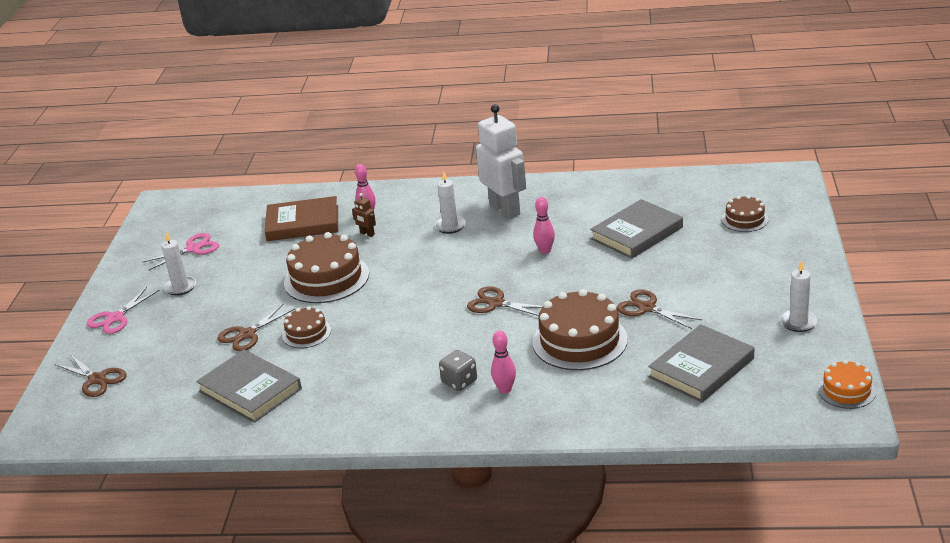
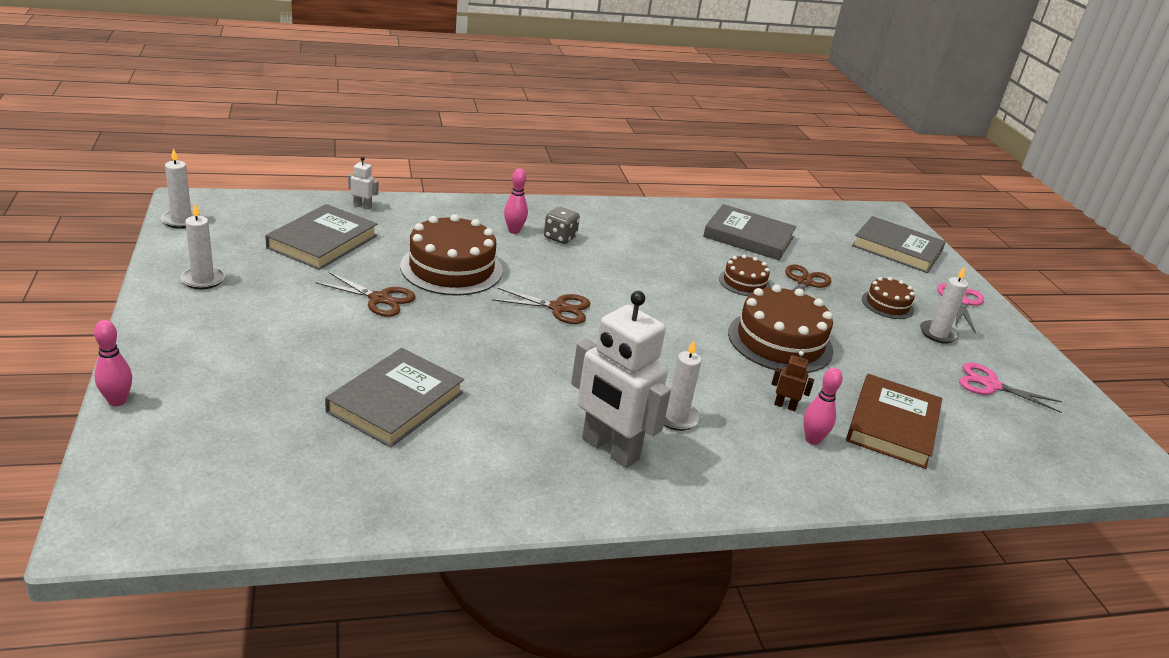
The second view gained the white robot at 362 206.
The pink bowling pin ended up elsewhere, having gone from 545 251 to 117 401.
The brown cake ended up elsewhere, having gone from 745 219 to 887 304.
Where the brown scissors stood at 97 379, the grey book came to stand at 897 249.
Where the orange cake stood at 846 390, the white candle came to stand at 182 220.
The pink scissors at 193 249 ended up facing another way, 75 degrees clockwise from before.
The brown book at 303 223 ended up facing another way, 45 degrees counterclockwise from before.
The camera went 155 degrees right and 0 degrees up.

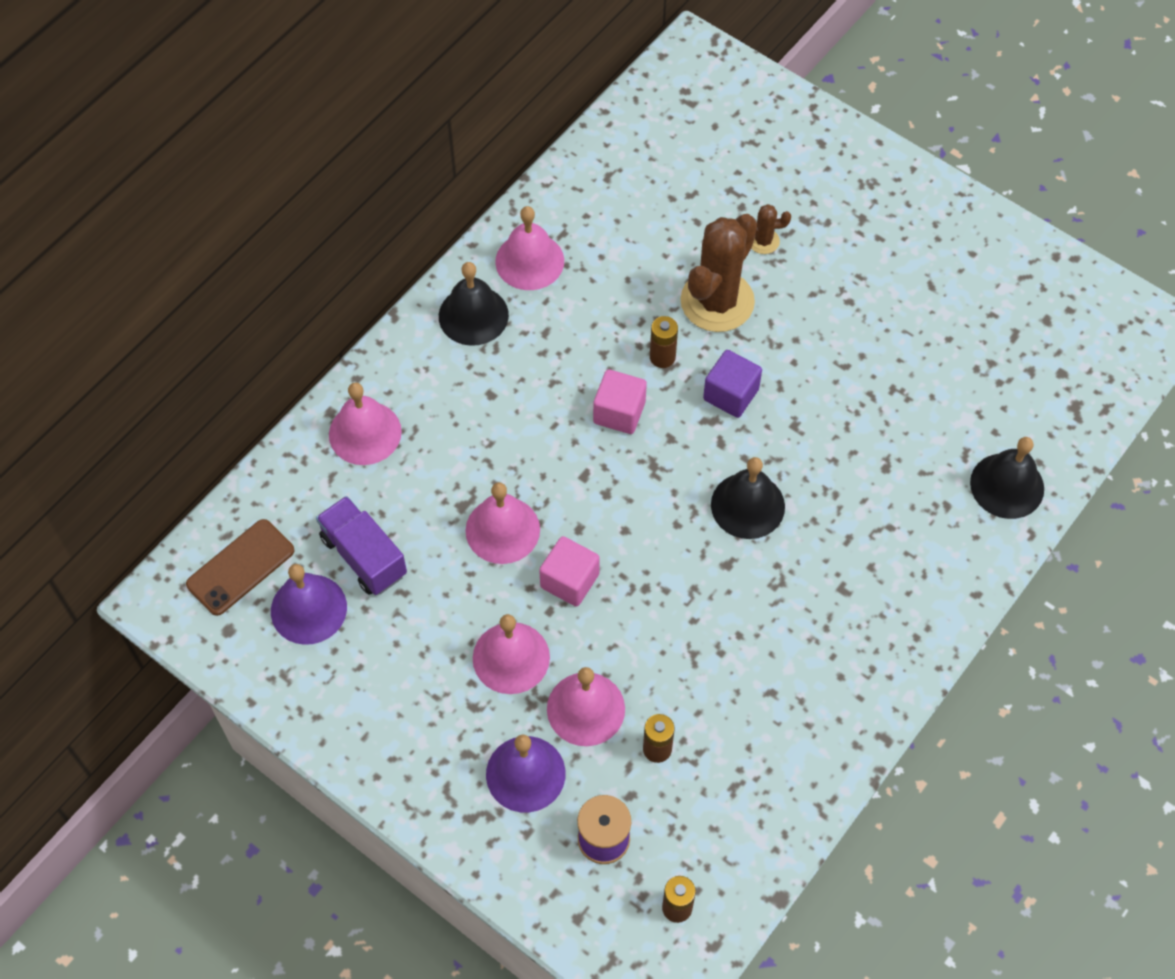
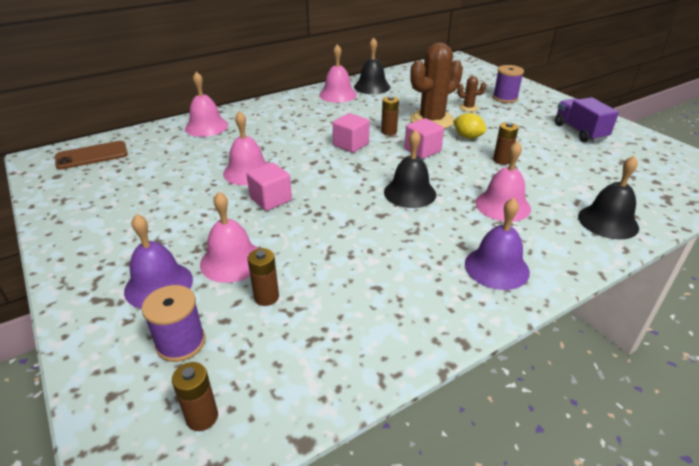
The second view gained the yellow lemon at 467 137.
The second view gained the purple spool at 505 98.
The second view gained the brown battery at 501 160.
The purple bell ended up elsewhere, having gone from 308 609 to 496 267.
The purple truck ended up elsewhere, having gone from 364 556 to 579 132.
The black bell ended up elsewhere, having gone from 473 315 to 372 87.
The pink bell ended up elsewhere, having gone from 511 657 to 502 205.
What was the purple cube at 731 394 turned into the pink cube at 422 150.
The camera went 20 degrees right and 25 degrees down.

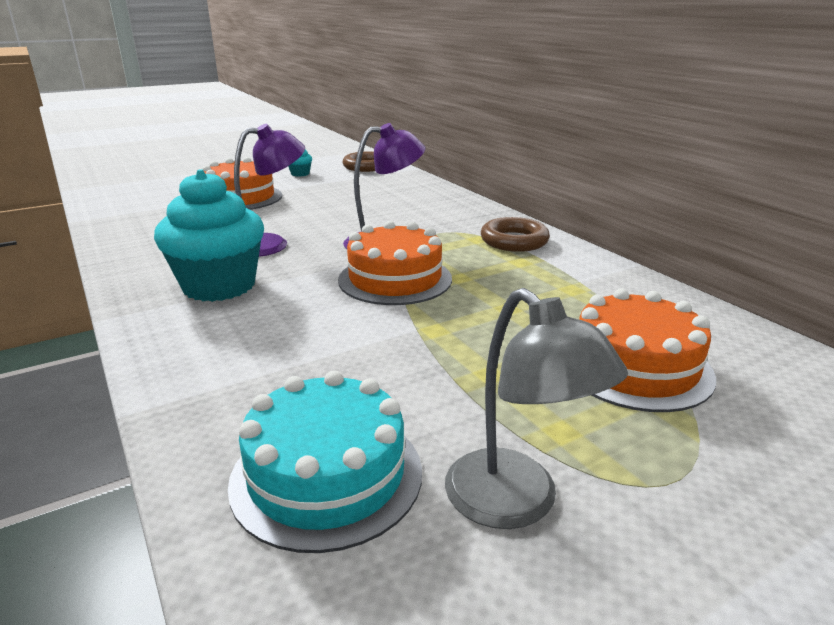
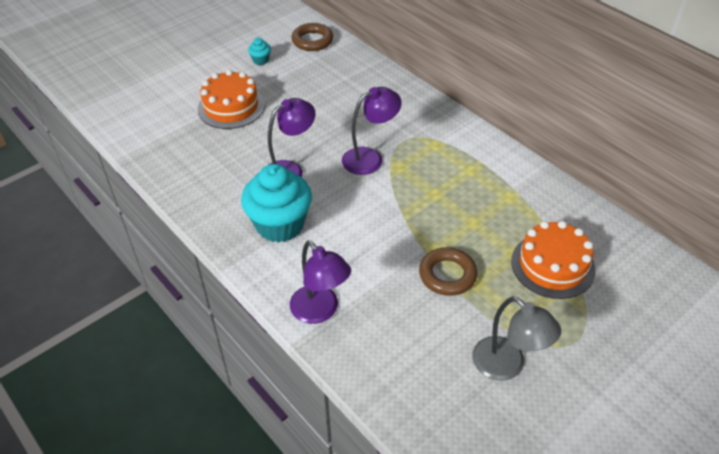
The second view lost the turquoise cake at 327 475.
The second view lost the orange cake at 395 279.
The second view gained the purple lamp at 320 311.
The brown ring ended up elsewhere, having gone from 514 241 to 447 275.
The camera went 10 degrees left and 20 degrees up.

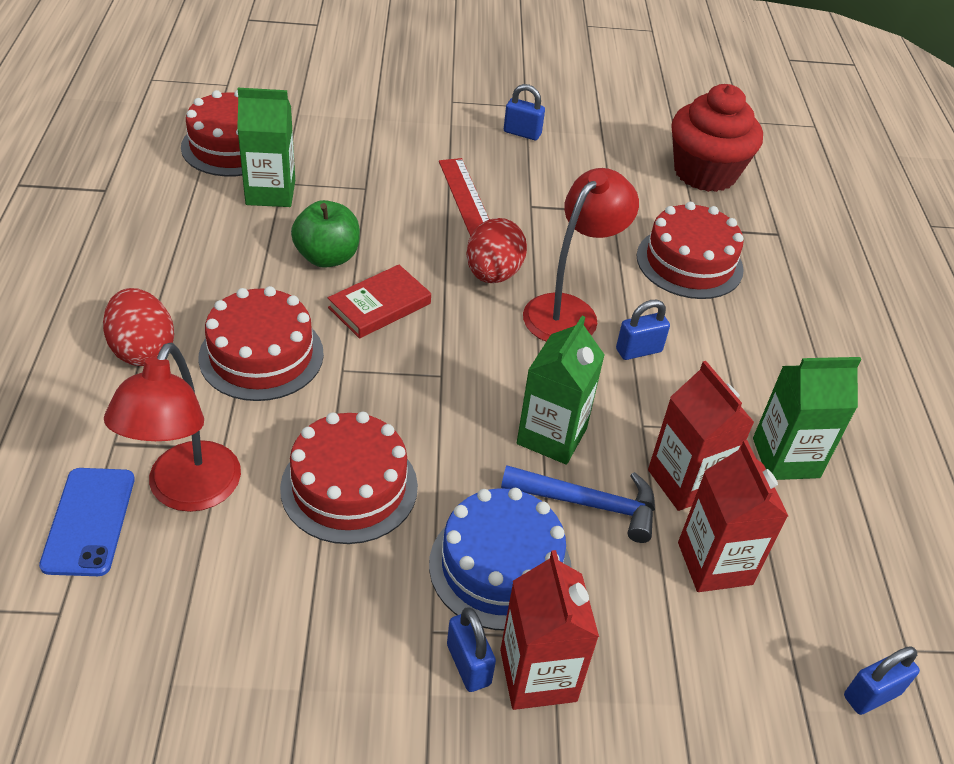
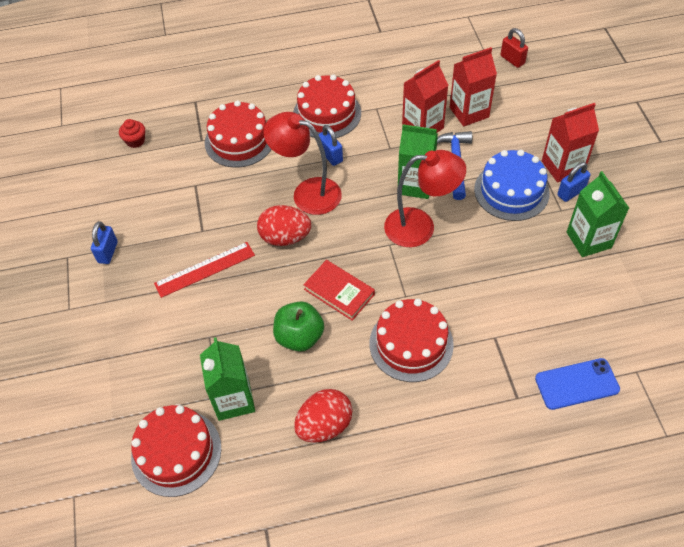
The red egg ended up elsewhere, having gone from 143 350 to 324 425.
The red lamp ended up elsewhere, having gone from 187 492 to 420 227.
The red cake ended up elsewhere, having gone from 349 487 to 327 113.
The green carton ended up elsewhere, having gone from 785 458 to 588 240.
What was the blue padlock at 871 695 turned into the red padlock at 512 60.
The size of the red cupcake at 705 173 changed by a factor of 0.41.
The camera went 95 degrees left and 10 degrees up.

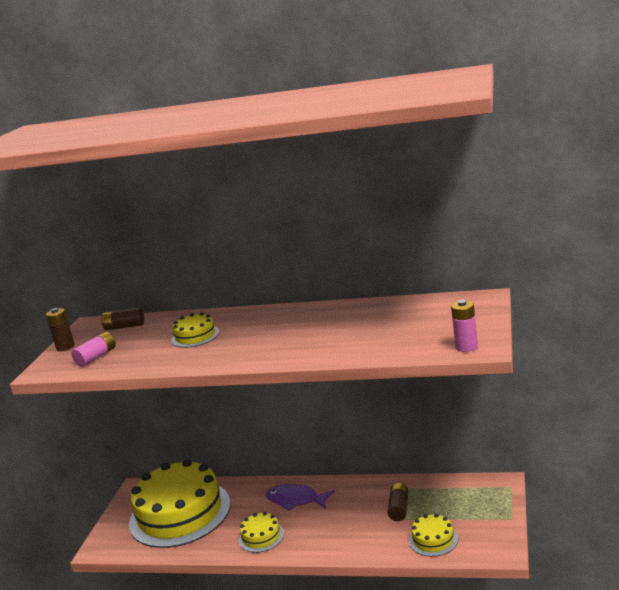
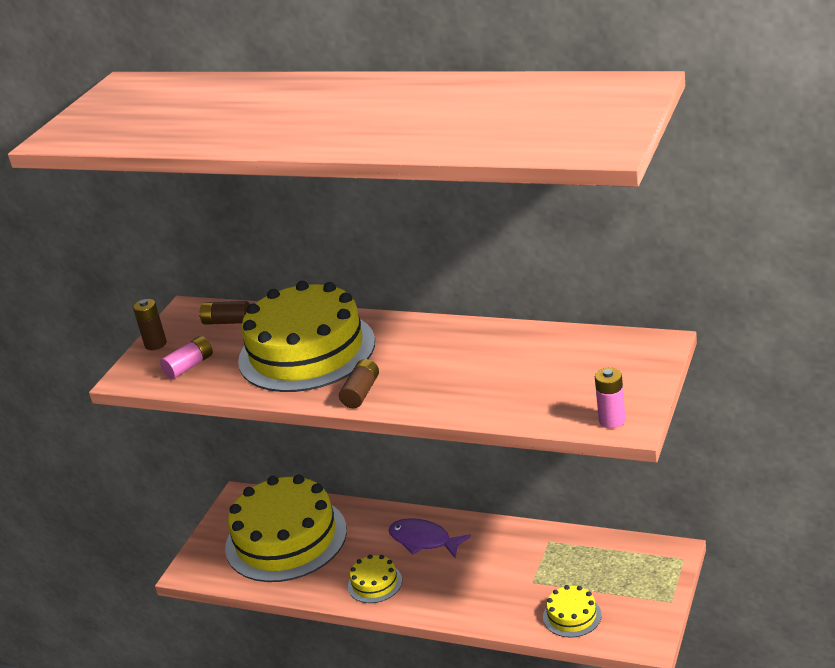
The brown battery ended up elsewhere, having gone from 399 508 to 361 392.
The size of the yellow cake at 195 336 changed by a factor of 2.36.
The camera went 10 degrees right and 10 degrees up.

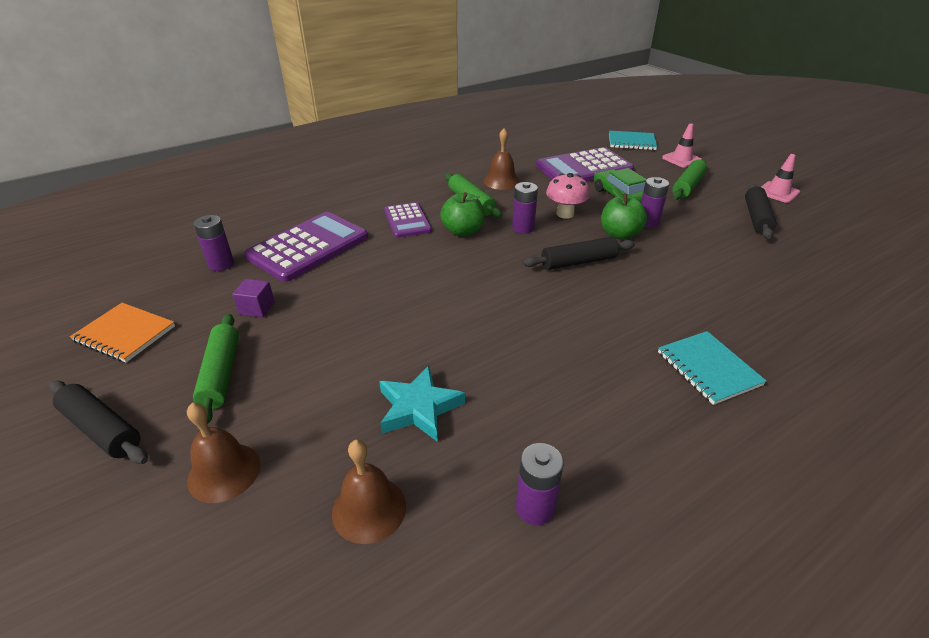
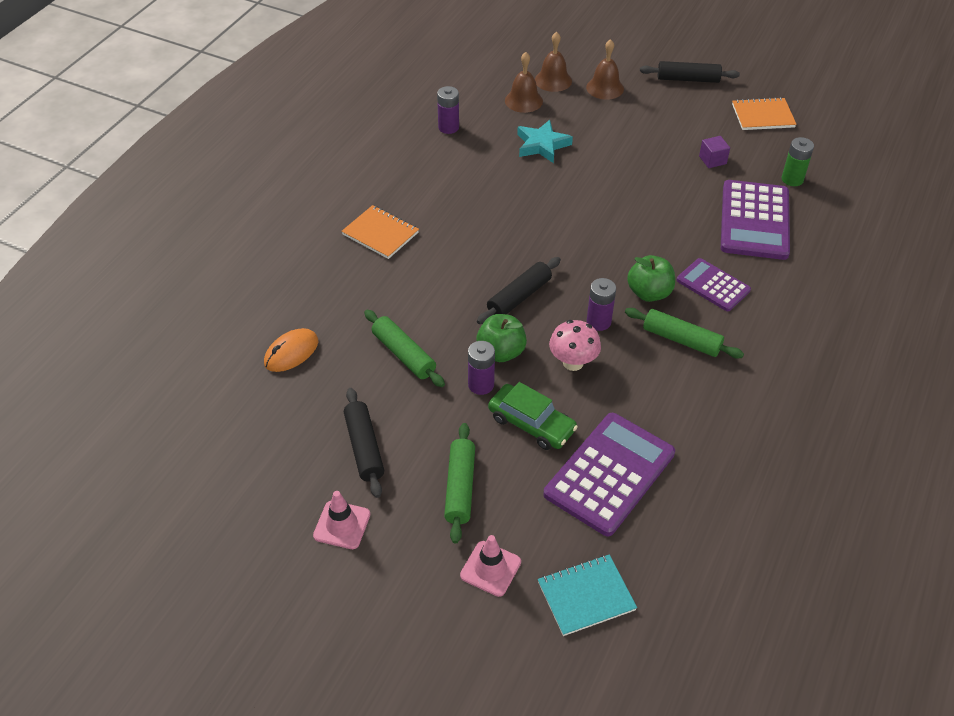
The second view gained the orange mouse at 291 352.
The green rolling pin ended up elsewhere, having gone from 221 374 to 403 354.
The brown bell ended up elsewhere, having gone from 501 181 to 553 80.
What was the purple battery at 221 264 turned into the green battery at 792 179.
What was the turquoise notebook at 708 369 turned into the orange notebook at 380 233.
The camera went 150 degrees right and 10 degrees up.

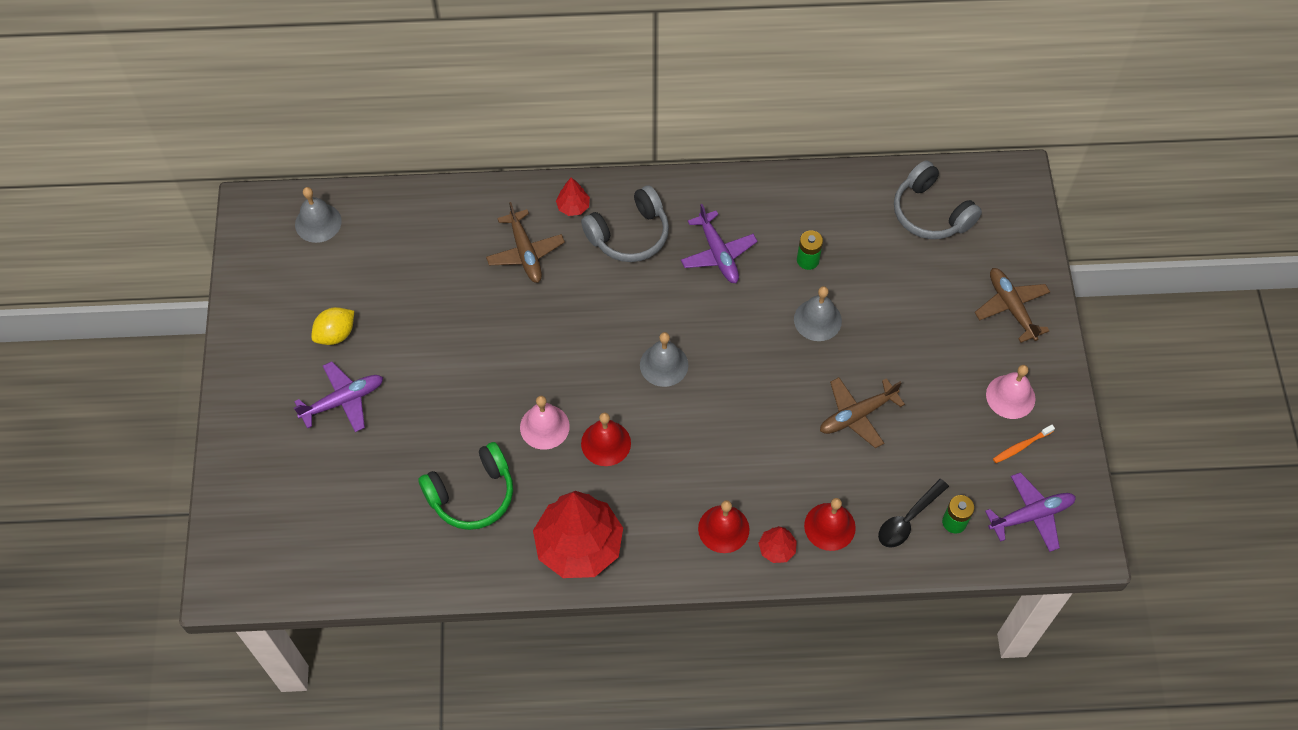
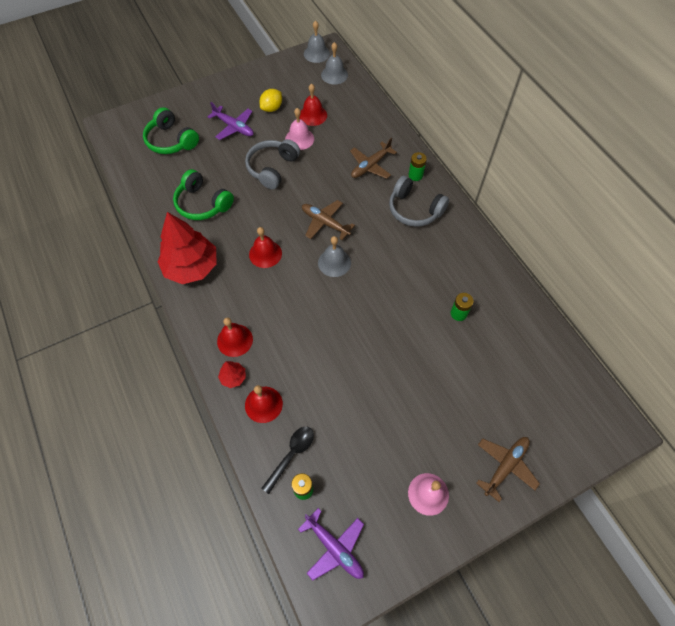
The second view lost the purple plane at 718 253.
The second view lost the orange toothbrush at 1021 446.
The second view gained the green headphones at 171 141.
The second view gained the red bell at 313 115.
The pink bell ended up elsewhere, having gone from 544 426 to 299 139.
The grey bell ended up elsewhere, having gone from 817 320 to 316 53.
The brown plane ended up elsewhere, having gone from 857 415 to 325 223.
The grey headphones ended up elsewhere, having gone from 930 213 to 272 168.
Where the red tree stood at 573 206, the green battery came to stand at 415 175.
The yellow lemon at 336 334 ended up facing another way, 75 degrees counterclockwise from before.
The black spoon at 908 519 ended up facing another way, 105 degrees clockwise from before.
The camera went 65 degrees right and 0 degrees up.

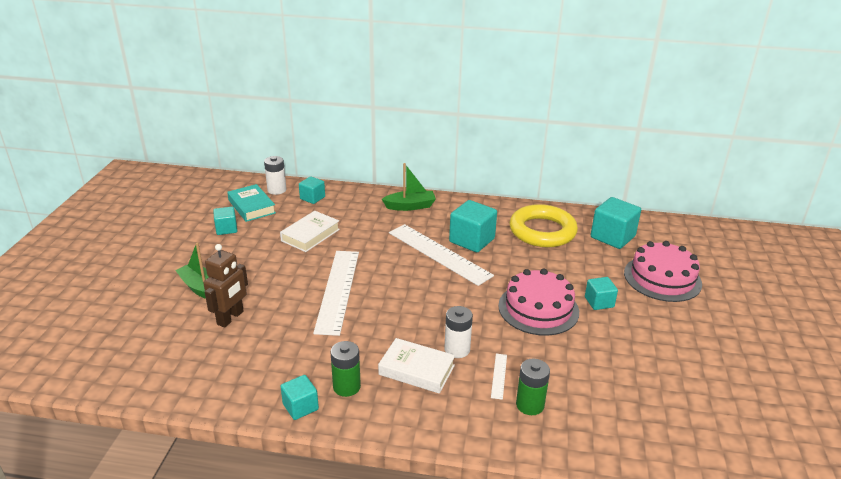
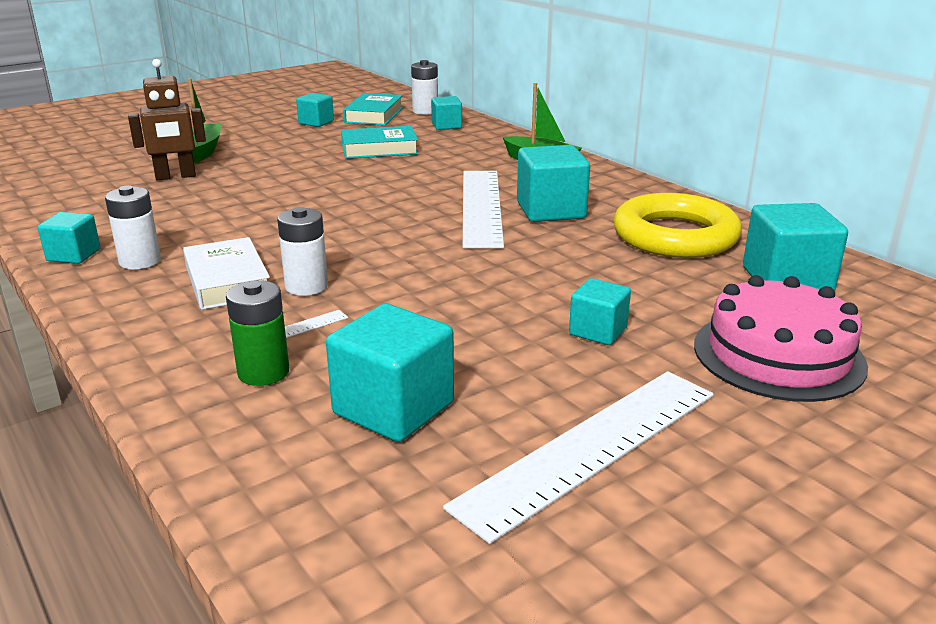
The second view lost the pink cake at 538 309.
The second view gained the turquoise cube at 393 408.
The white ruler ended up elsewhere, having gone from 337 290 to 590 447.
What was the white book at 310 235 turned into the turquoise book at 379 149.
What was the green battery at 346 387 turned into the white battery at 140 261.
The camera went 45 degrees right and 5 degrees down.

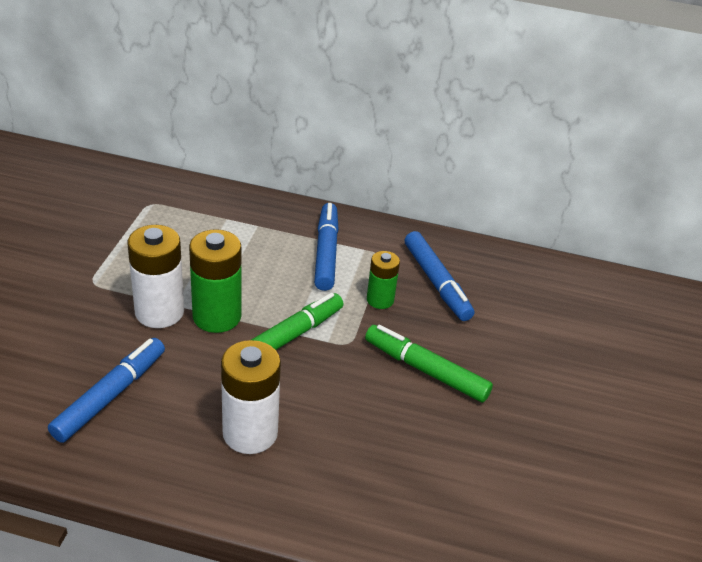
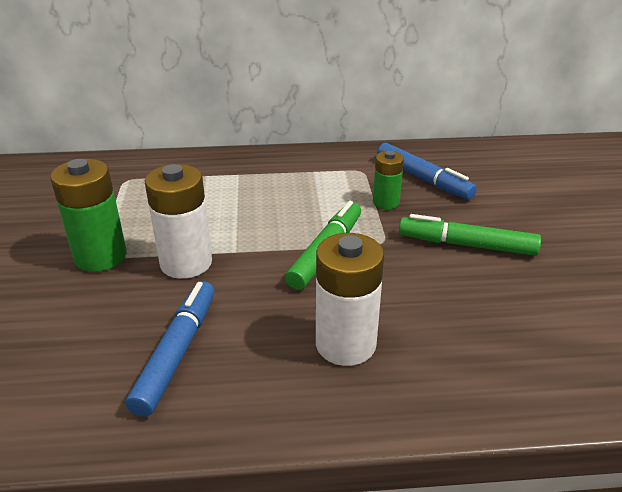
The second view lost the blue marker at 326 252.
The green battery ended up elsewhere, having gone from 217 316 to 100 257.
The camera went 15 degrees left and 5 degrees down.

